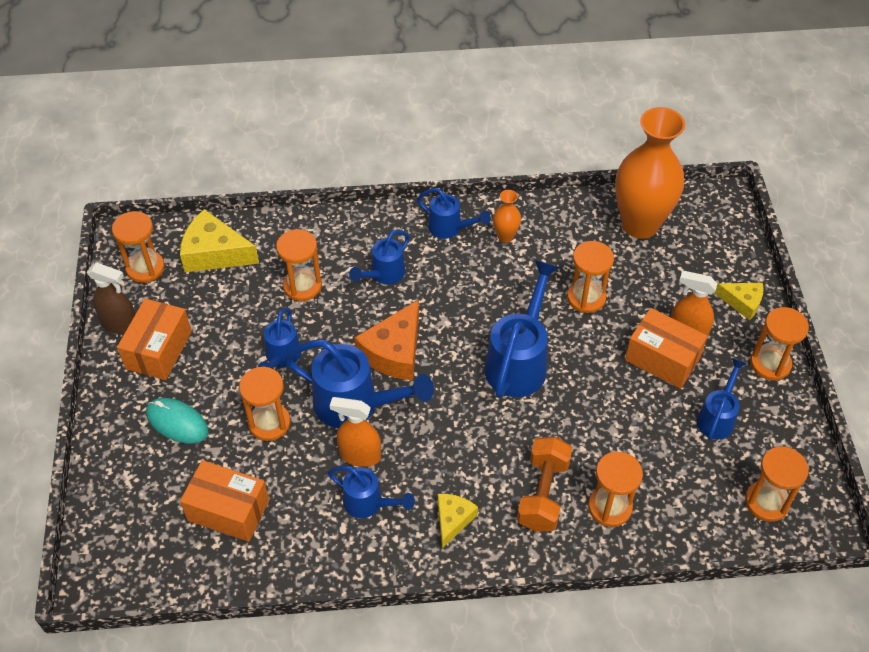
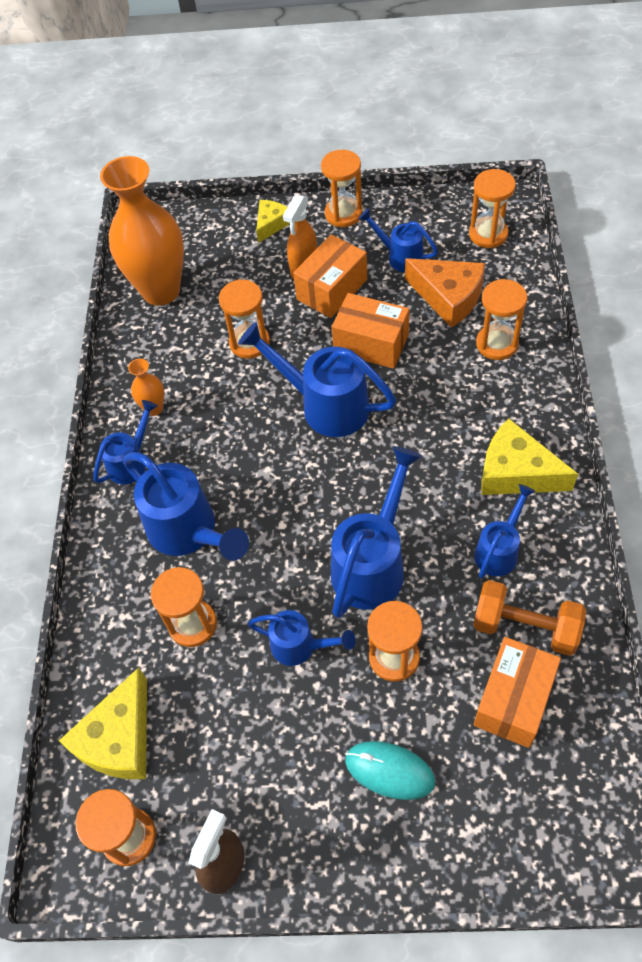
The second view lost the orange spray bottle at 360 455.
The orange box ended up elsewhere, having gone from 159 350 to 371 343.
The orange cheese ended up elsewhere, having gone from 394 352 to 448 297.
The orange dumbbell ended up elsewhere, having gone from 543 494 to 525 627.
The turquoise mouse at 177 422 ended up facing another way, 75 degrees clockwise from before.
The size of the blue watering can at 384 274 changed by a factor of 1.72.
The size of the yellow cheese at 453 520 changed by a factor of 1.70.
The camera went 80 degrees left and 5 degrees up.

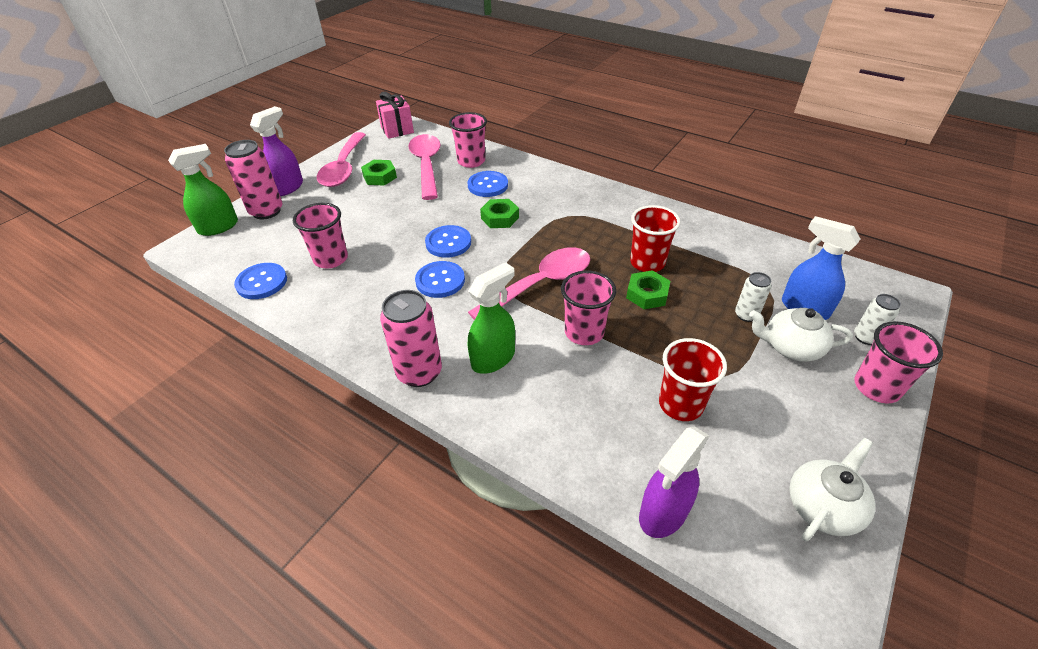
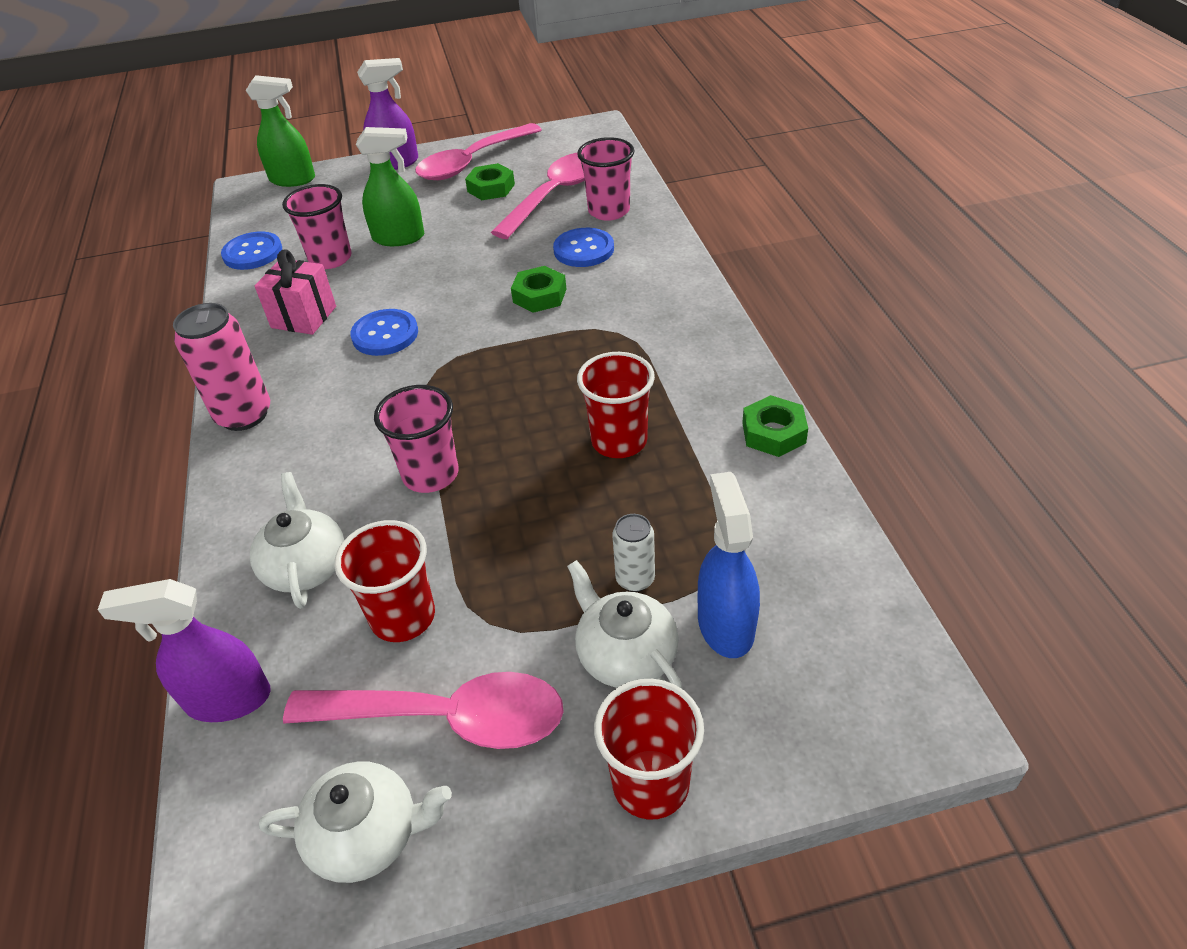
The second view lost the pink can at 266 211.
The second view lost the blue button at 448 243.
The second view lost the white can at 865 337.
The second view gained the white teapot at 306 566.
The pink gift ended up elsewhere, having gone from 397 130 to 304 317.
The pink spoon ended up elsewhere, having gone from 540 284 to 446 718.
The green spray bottle ended up elsewhere, having gone from 493 358 to 399 238.
The green nut ended up elsewhere, having gone from 647 294 to 773 433.
What was the pink cup at 876 387 turned into the red cup at 650 784.
The camera went 45 degrees right and 0 degrees up.

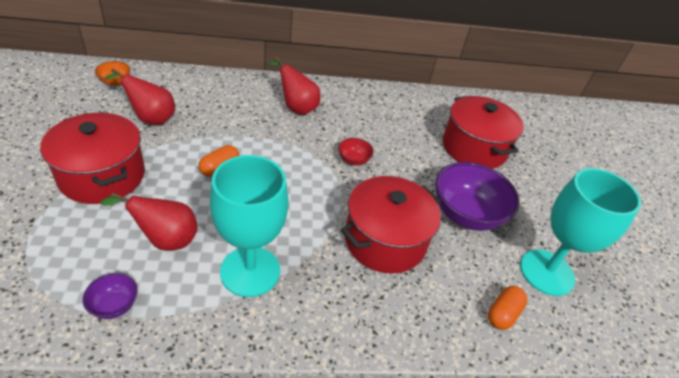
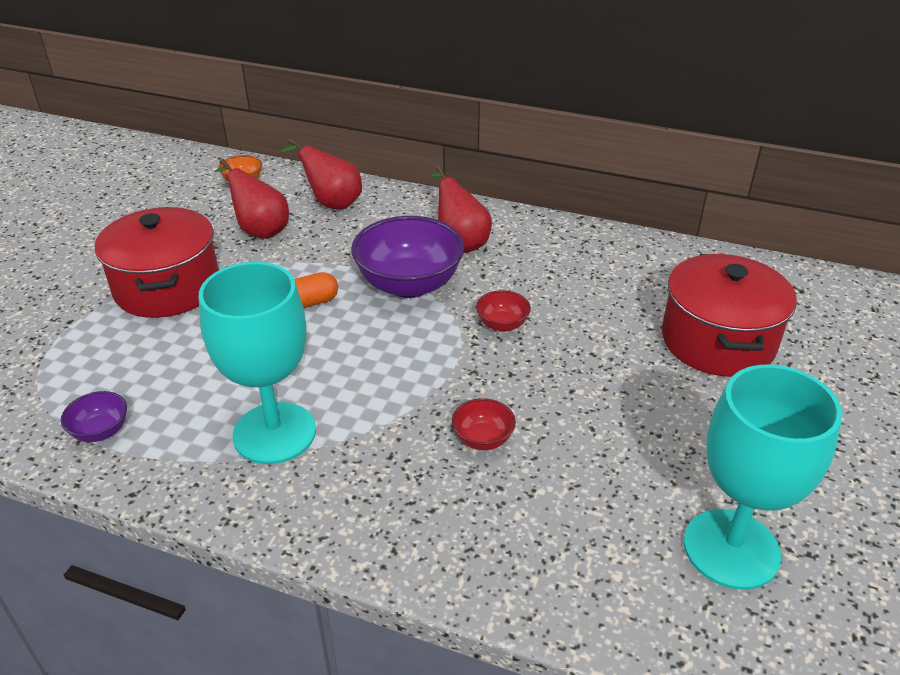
The second view lost the orange capsule at 503 314.
The red pear ended up elsewhere, having gone from 165 239 to 331 203.
The purple bowl ended up elsewhere, having gone from 466 214 to 409 284.
Where the red pot stood at 385 240, the red bowl came to stand at 483 439.
The camera went 30 degrees right and 5 degrees down.

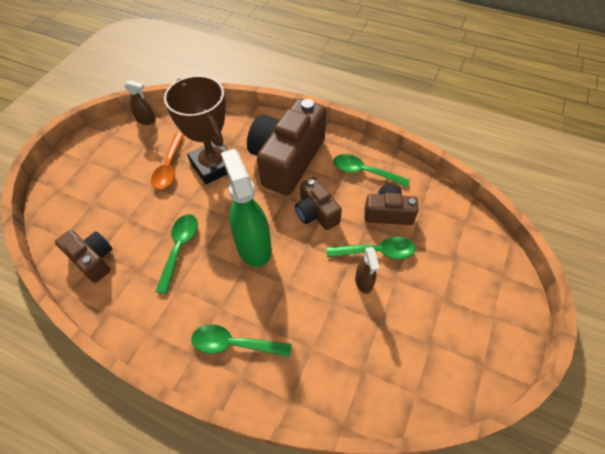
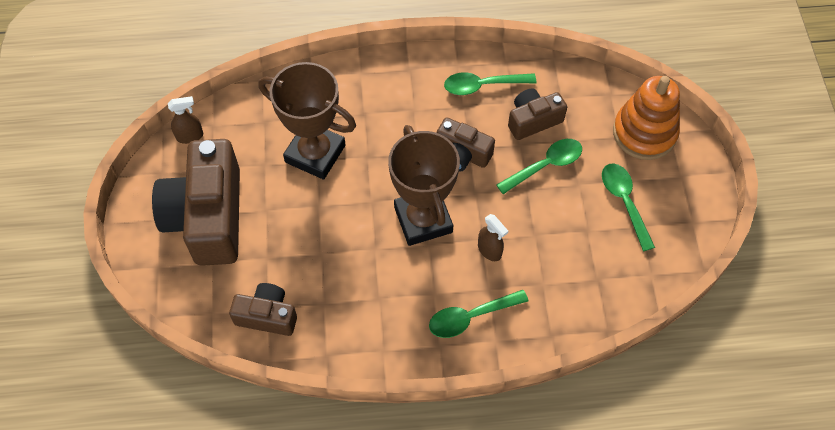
The second view lost the orange spoon at 169 167.
The second view gained the orange stacking toy at 644 133.
The green spoon ended up elsewhere, having gone from 180 248 to 624 202.
The brown camera ended up elsewhere, having gone from 287 160 to 208 217.
The brown spray bottle ended up elsewhere, having gone from 364 282 to 489 250.
Where the green spray bottle stood at 253 246, the brown trophy came to stand at 423 219.
The camera went 30 degrees left and 5 degrees up.

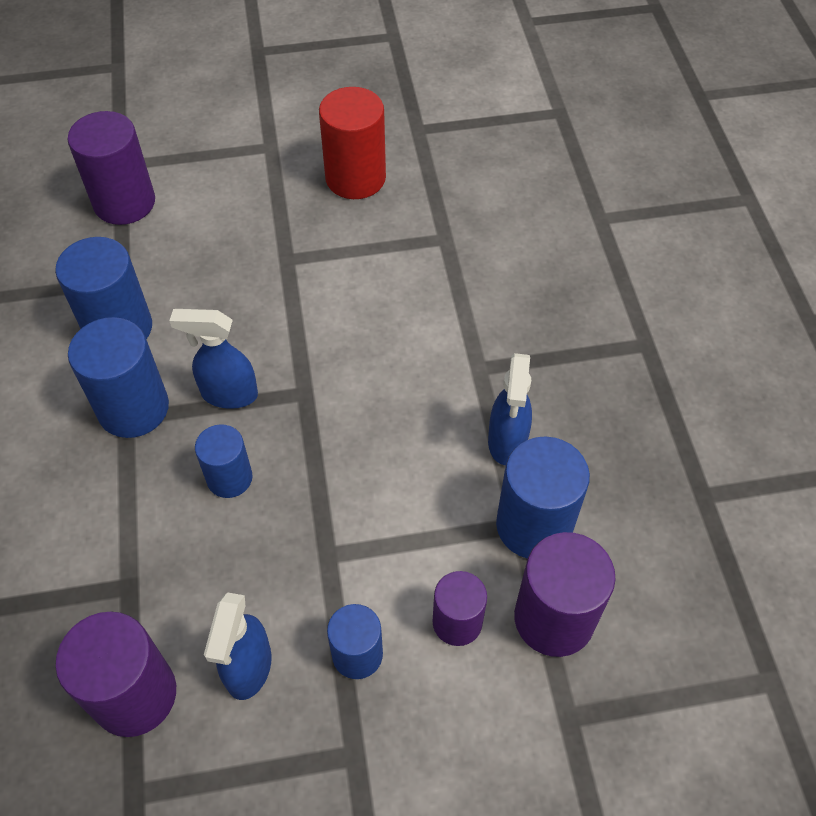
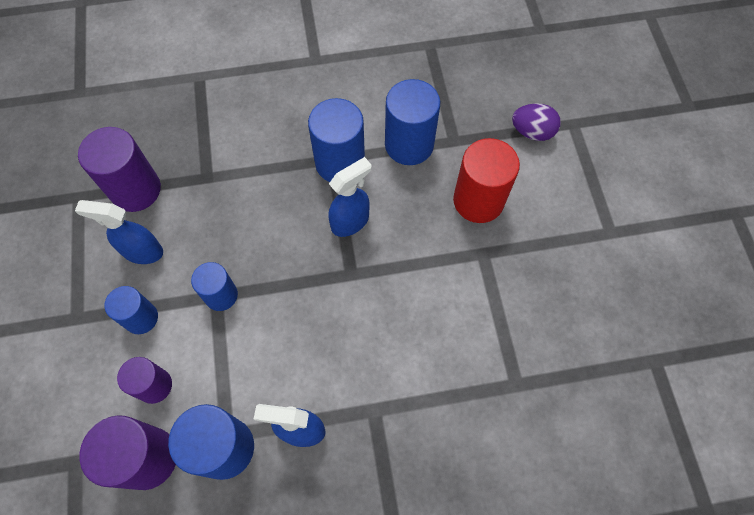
The blue cylinder ended up elsewhere, having gone from 229 478 to 221 295.
The red cylinder ended up elsewhere, having gone from 355 178 to 478 201.
Where the purple cylinder stood at 124 203, the purple egg came to stand at 532 132.
The blue spray bottle at 228 394 ended up facing another way, 45 degrees clockwise from before.
The camera went 90 degrees right and 10 degrees up.

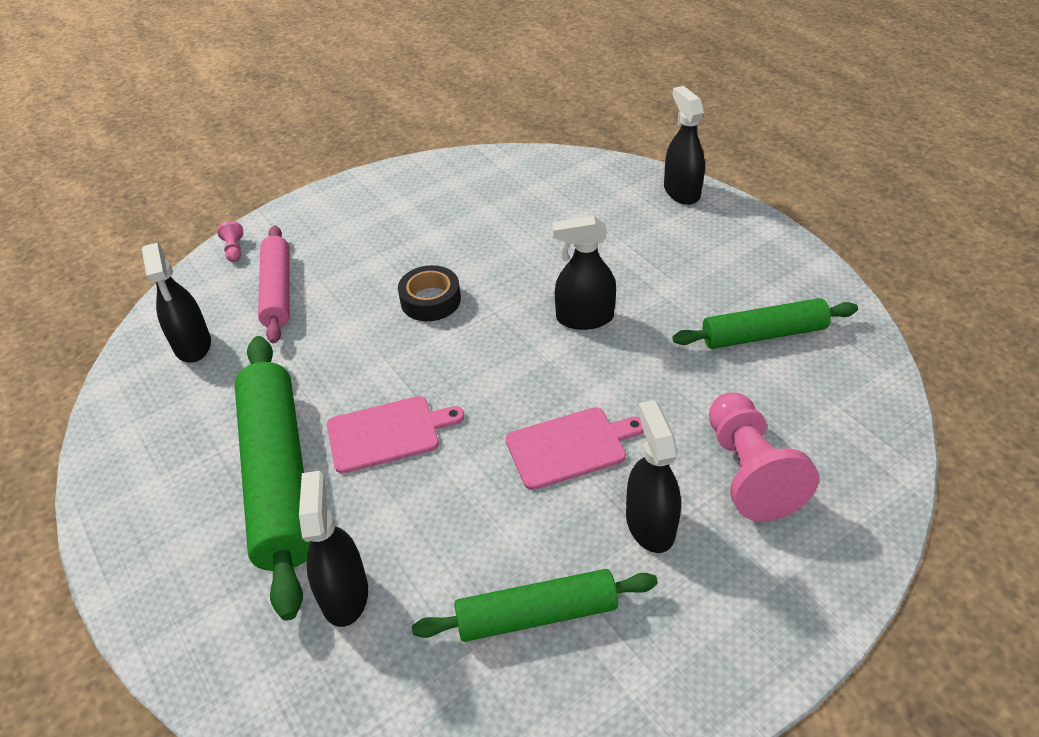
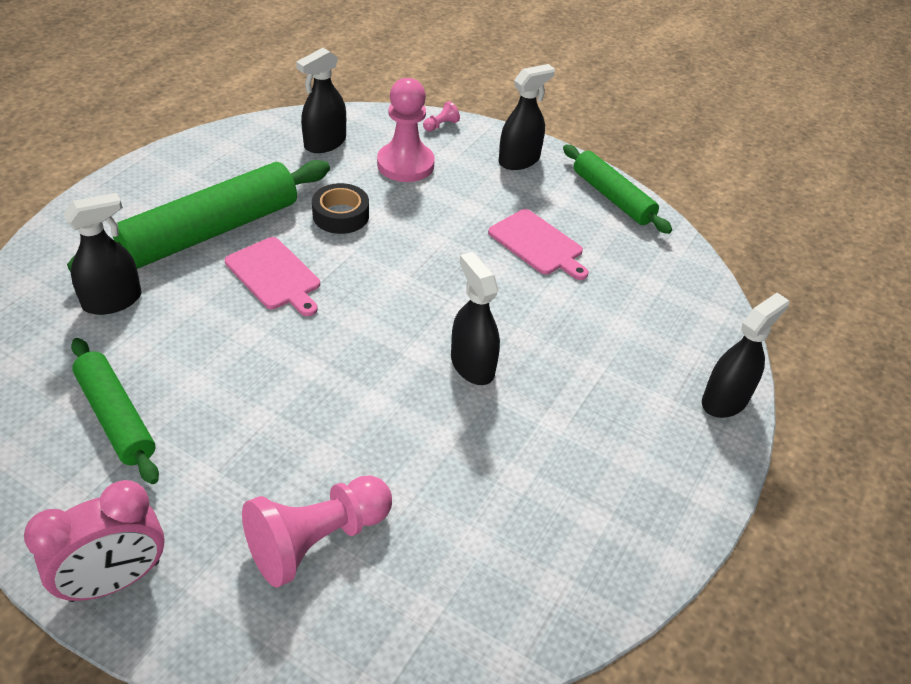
The second view gained the pink clock at 115 581.
The black tape ended up elsewhere, having gone from 430 300 to 341 215.
The pink cutting board ended up elsewhere, having gone from 570 446 to 538 244.
The black spray bottle ended up elsewhere, having gone from 650 524 to 519 160.
The green rolling pin ended up elsewhere, having gone from 763 334 to 612 197.
Where the pink rolling pin stood at 278 291, the pink pawn came to stand at 405 164.
The camera went 60 degrees right and 0 degrees up.

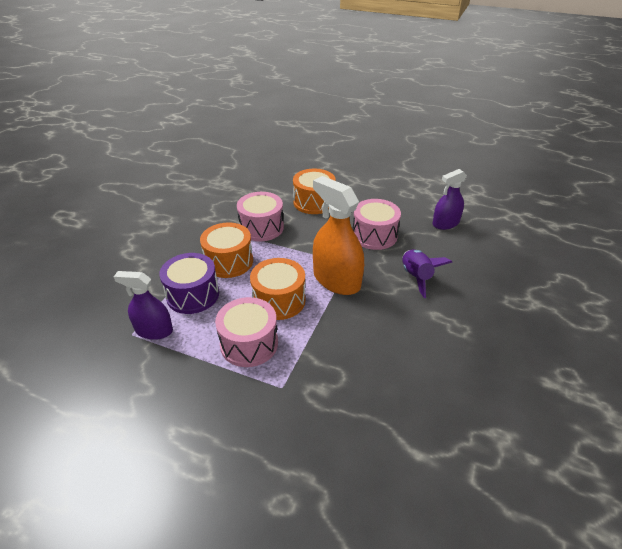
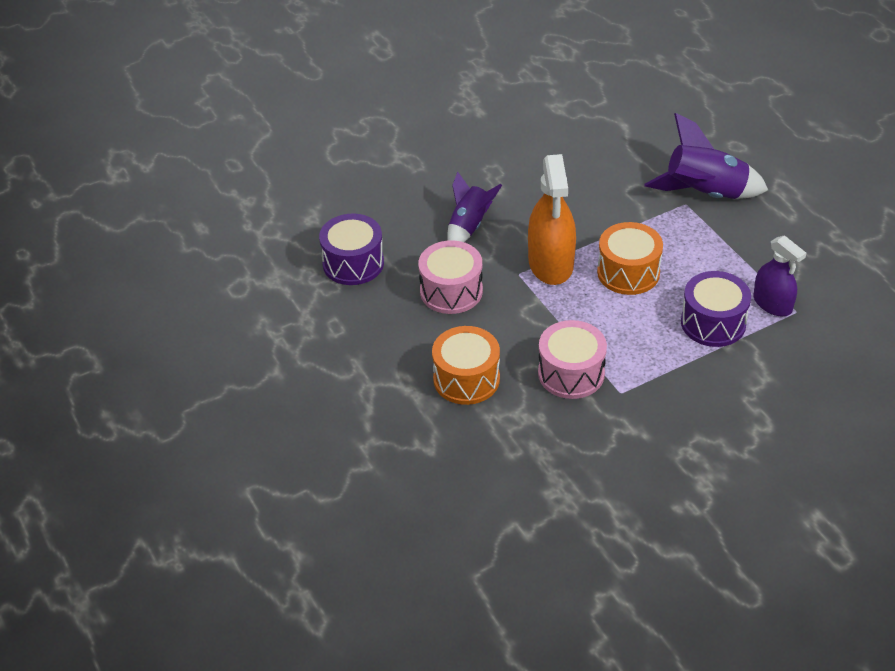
The second view lost the orange drum at 229 261.
The second view lost the pink drum at 249 343.
The second view gained the purple rocket at 705 194.
Where the purple spray bottle stood at 445 223, the purple drum came to stand at 353 263.
The camera went 140 degrees left and 5 degrees up.

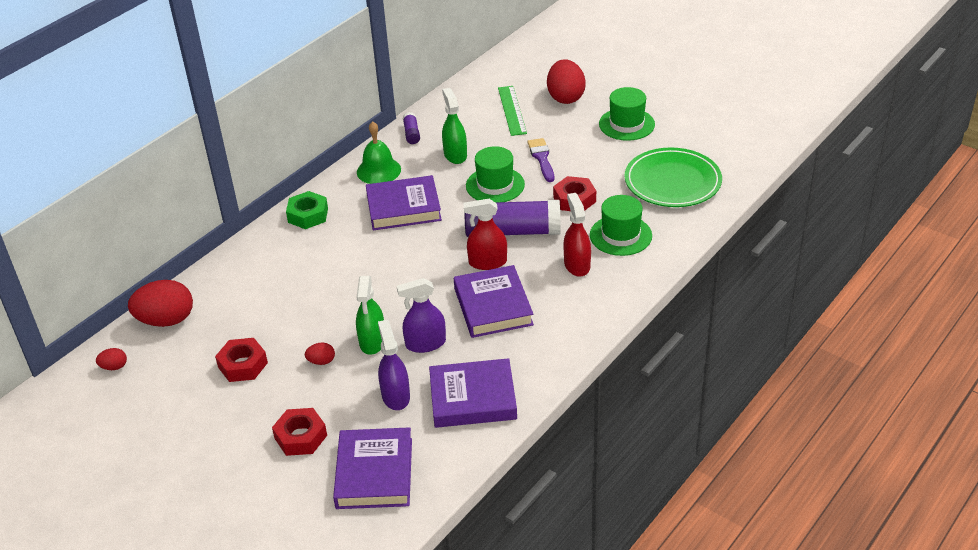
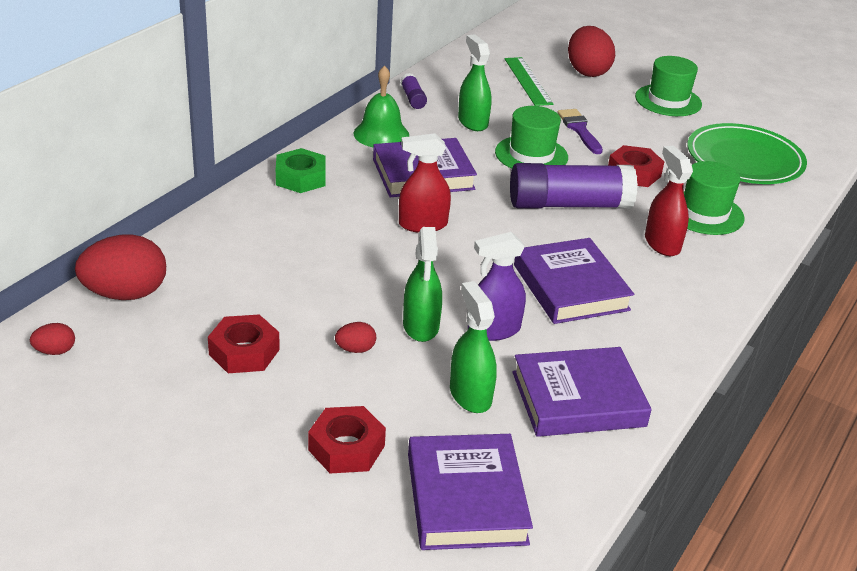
The red spray bottle ended up elsewhere, having gone from 487 262 to 422 224.
What was the purple spray bottle at 395 396 turned into the green spray bottle at 470 395.
The camera went 10 degrees left and 5 degrees down.

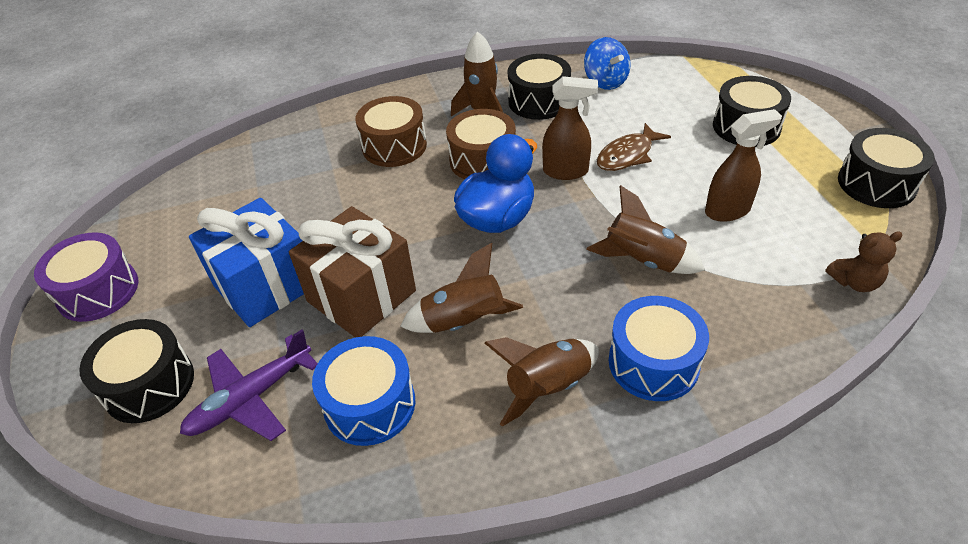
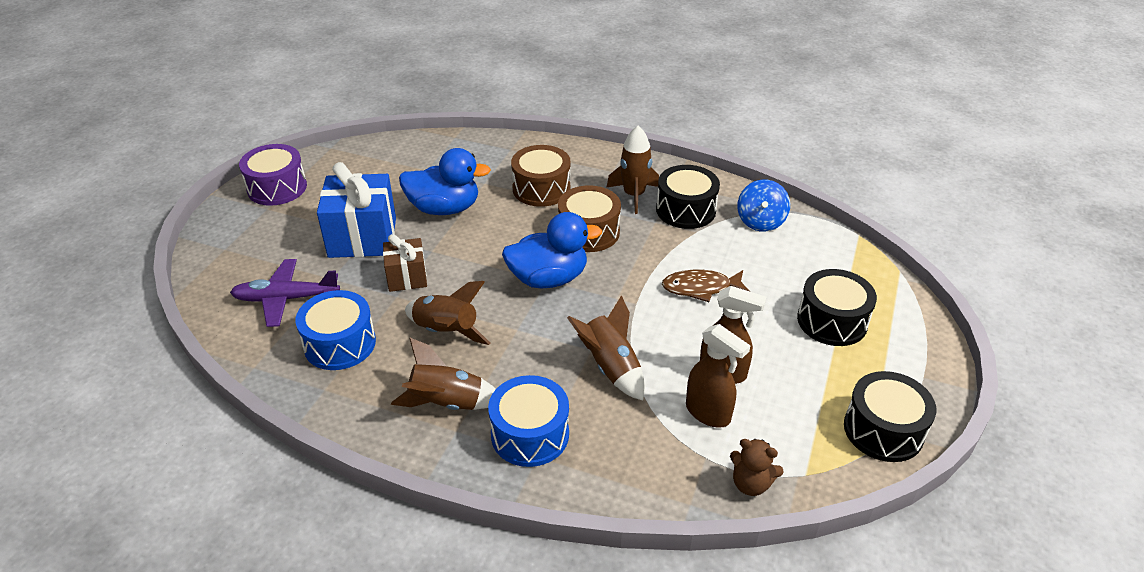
The second view lost the black drum at 149 384.
The second view gained the blue duck at 444 208.
The brown spray bottle ended up elsewhere, having gone from 566 171 to 708 413.
The size of the brown gift at 361 296 changed by a factor of 0.58.
The camera went 35 degrees right and 5 degrees down.

